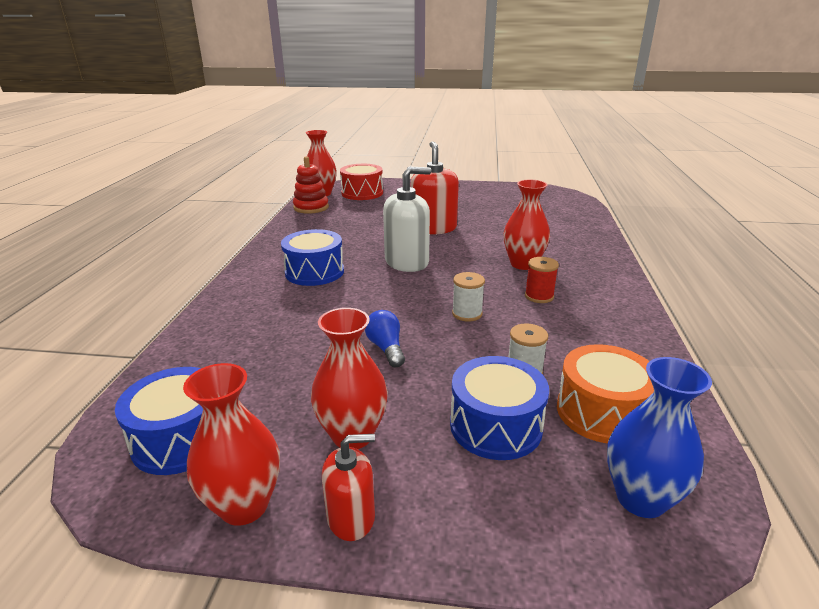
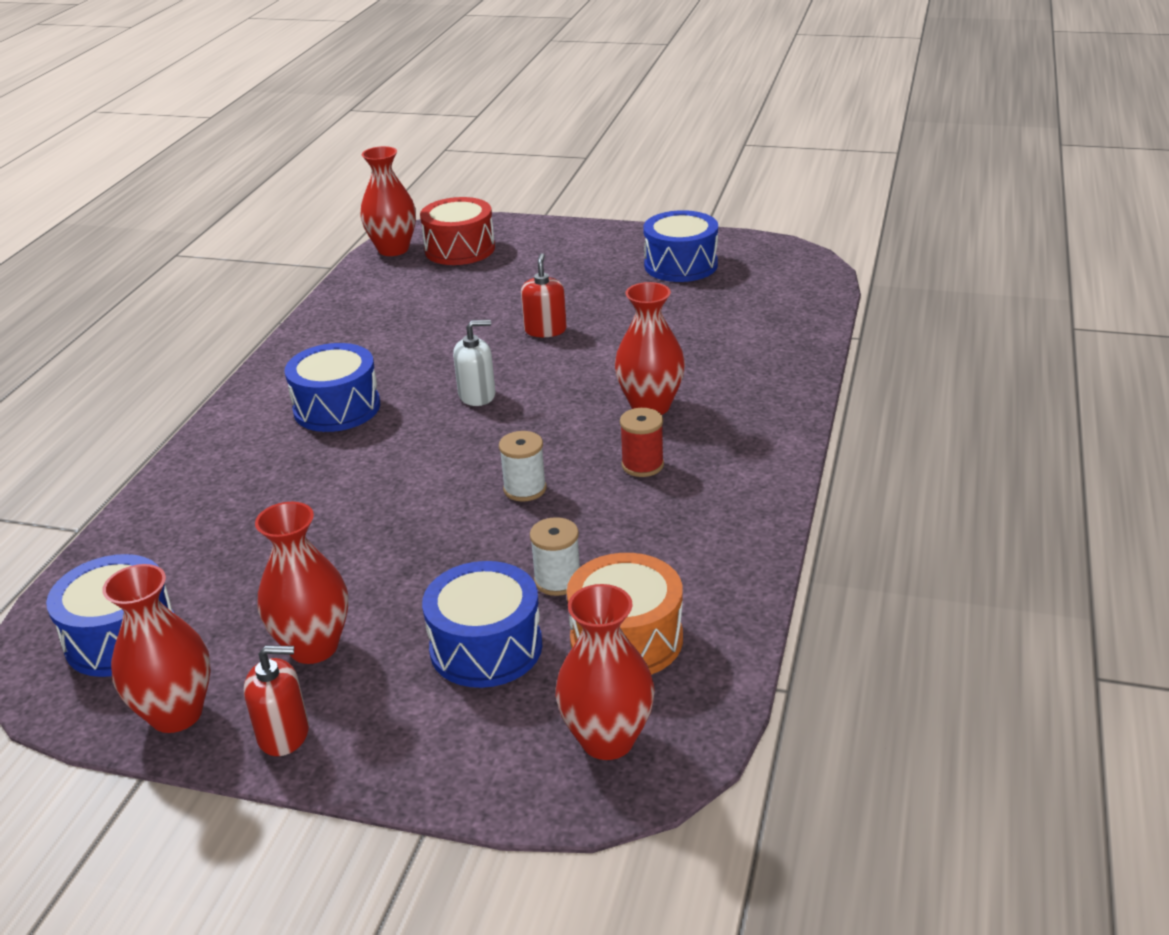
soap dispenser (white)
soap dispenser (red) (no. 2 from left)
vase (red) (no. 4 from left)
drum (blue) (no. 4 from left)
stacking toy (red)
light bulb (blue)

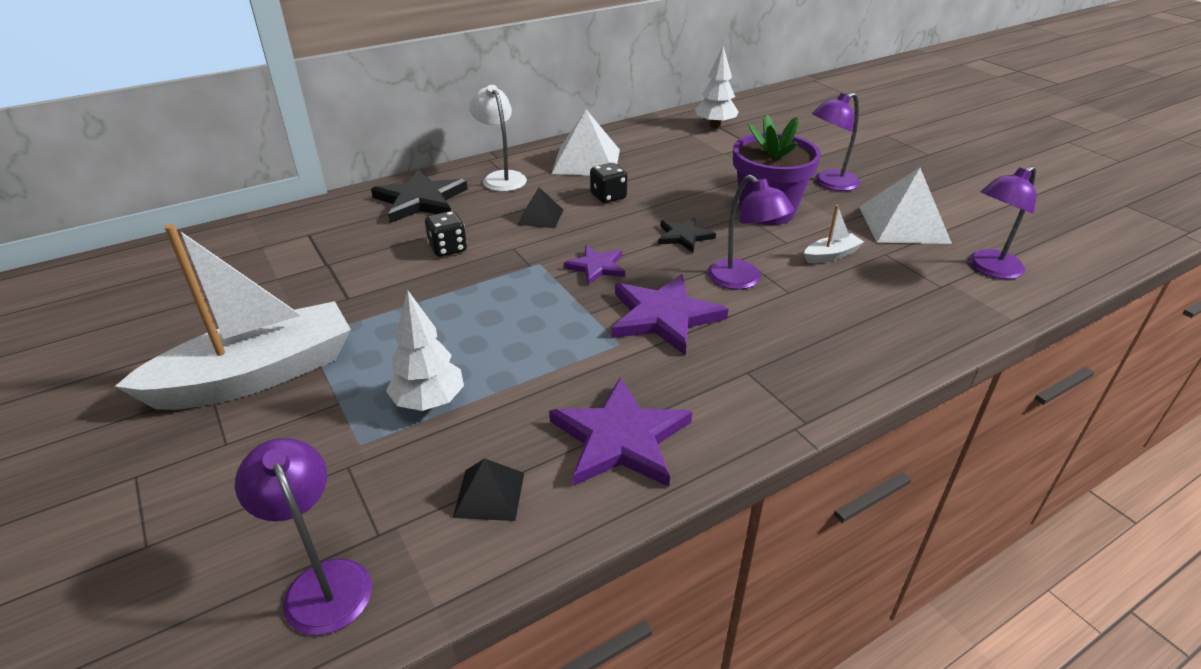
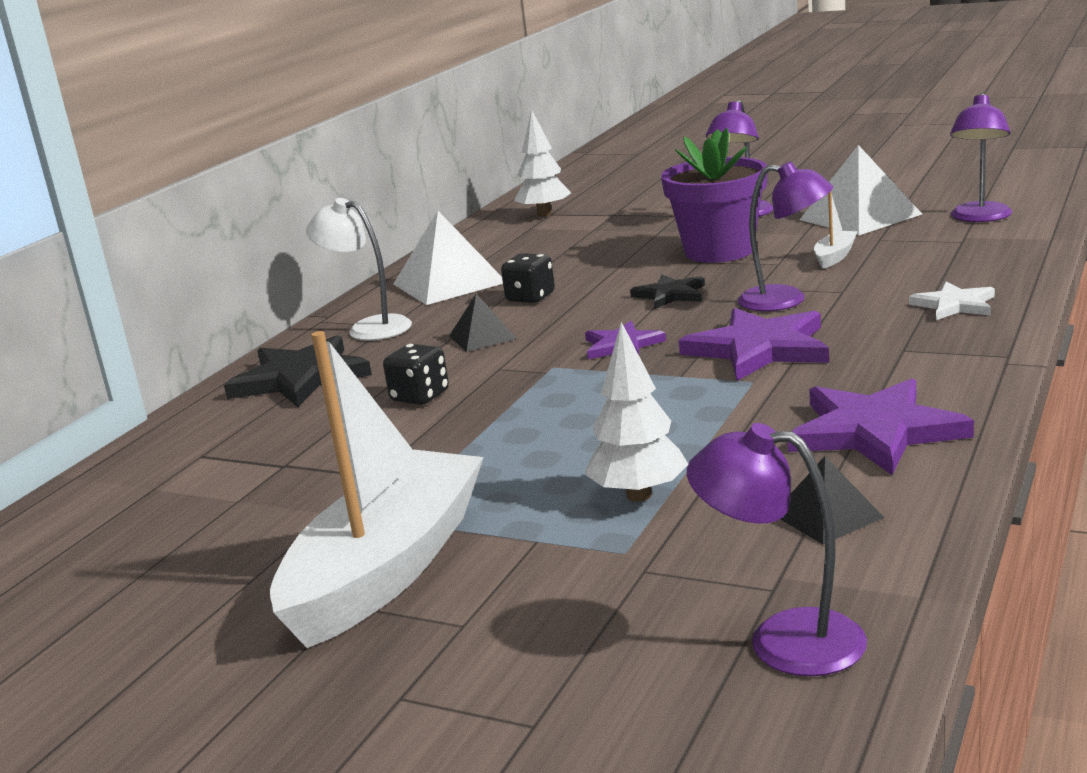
star (white)

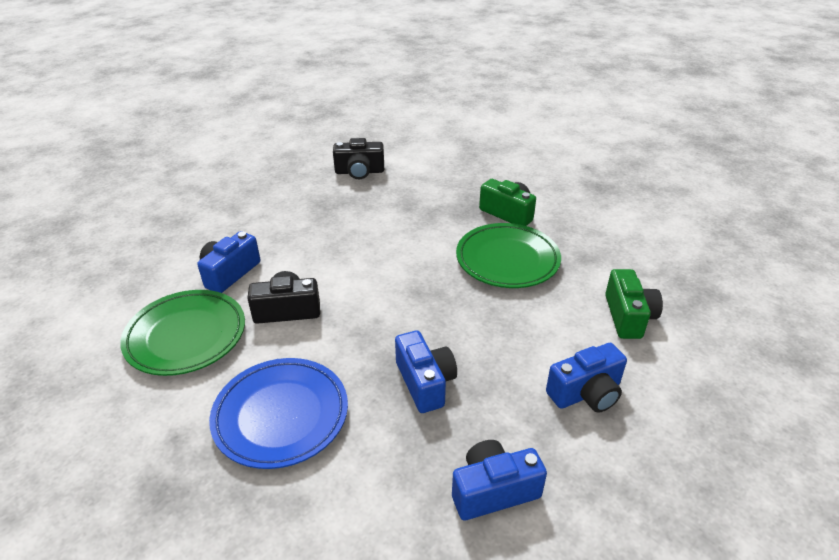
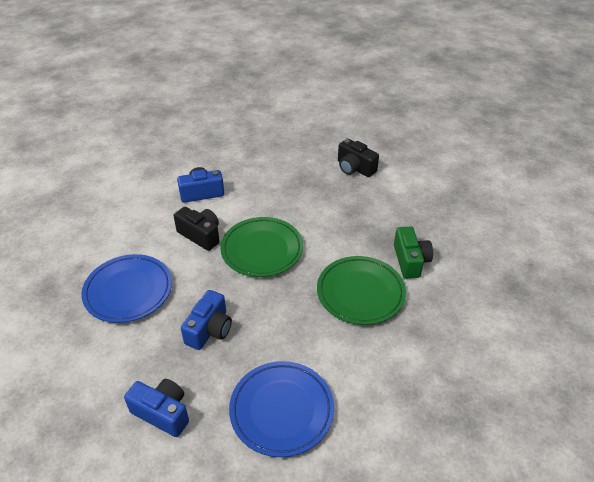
plate (green) (no. 1 from left)
plate (blue) (no. 2 from left)
camera (green) (no. 2 from left in the first image)

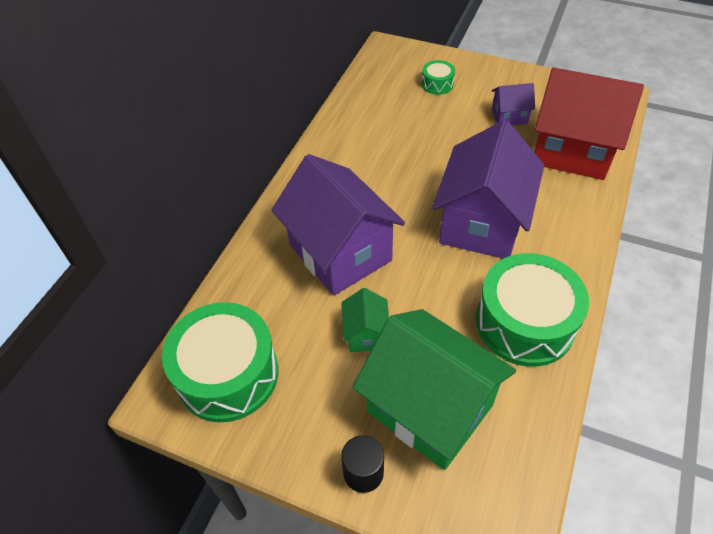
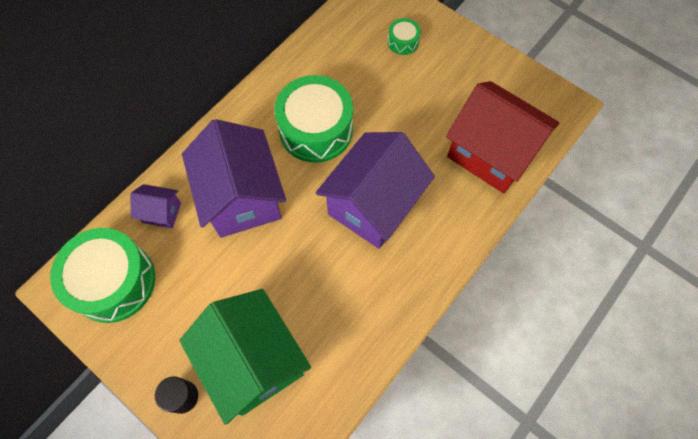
house (purple) (no. 1 from left)
drum (green) (no. 2 from left)
house (green) (no. 1 from left in the first image)

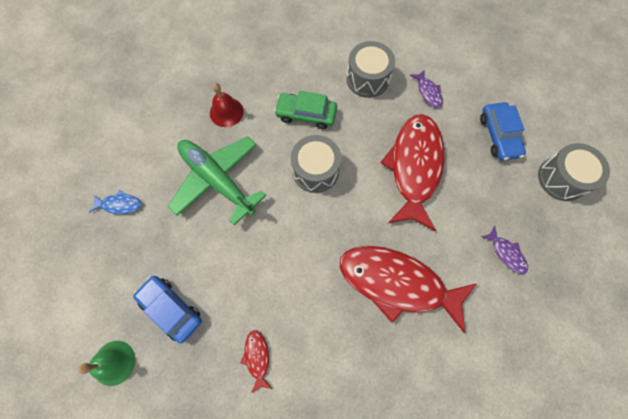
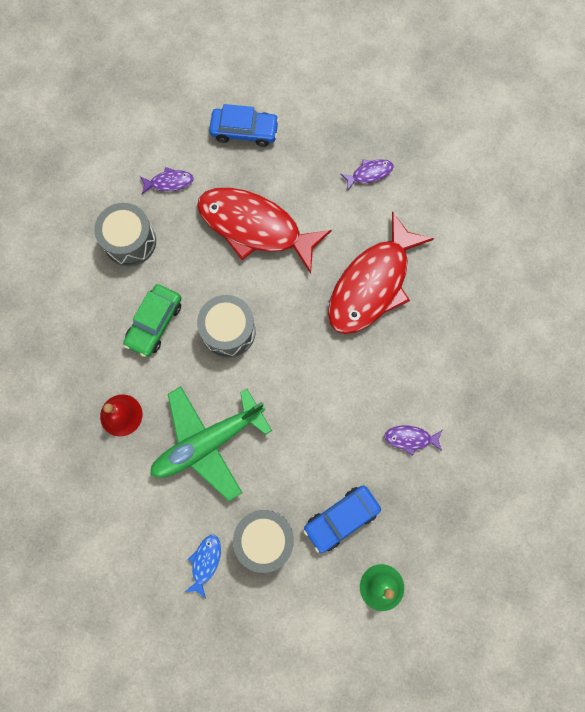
drum (grey) (no. 3 from left)
fish (purple) (no. 3 from left)

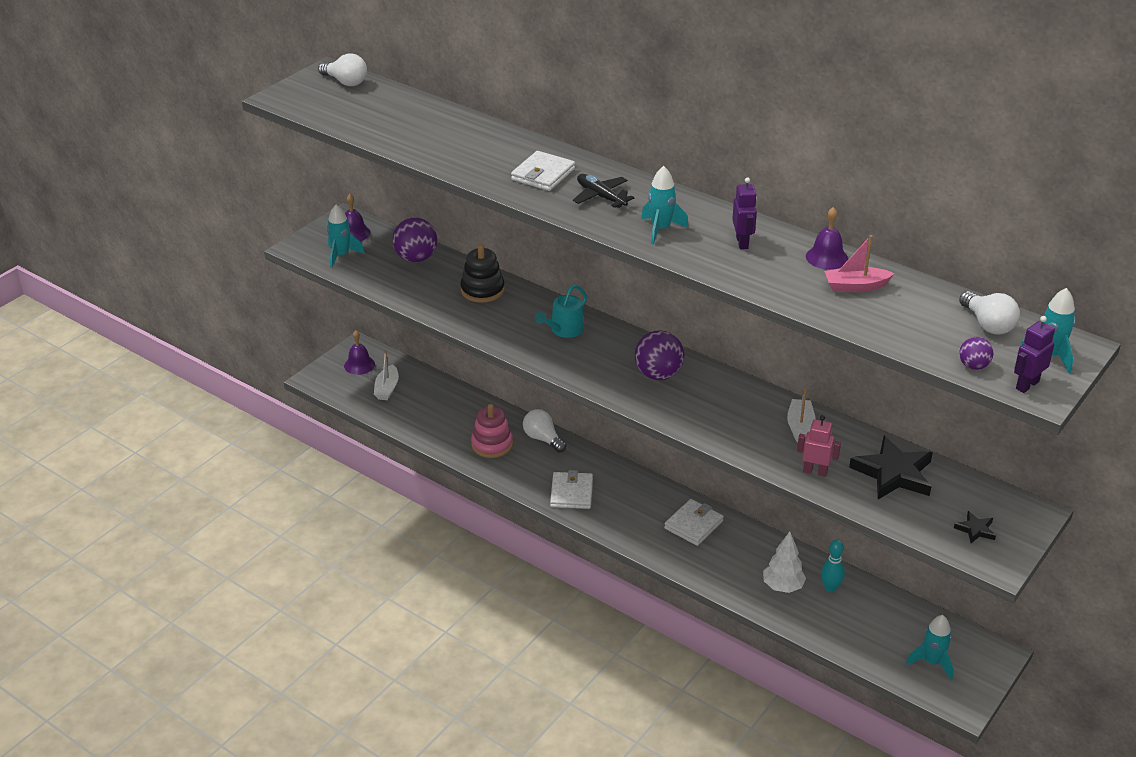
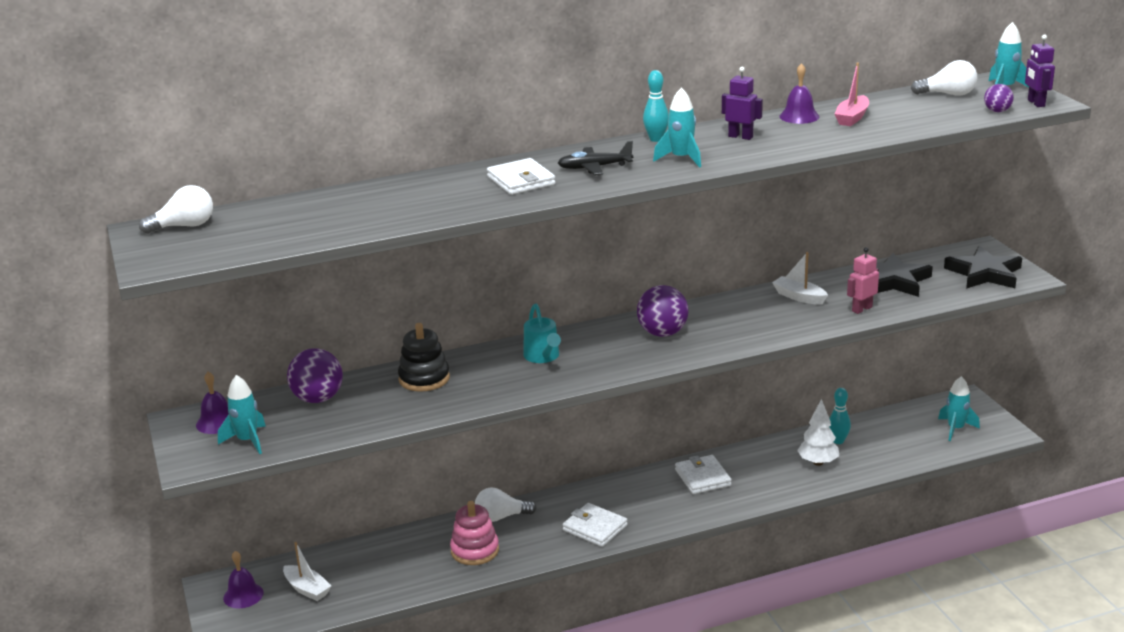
bowling pin (turquoise) (no. 1 from left)
star (black) (no. 2 from left)

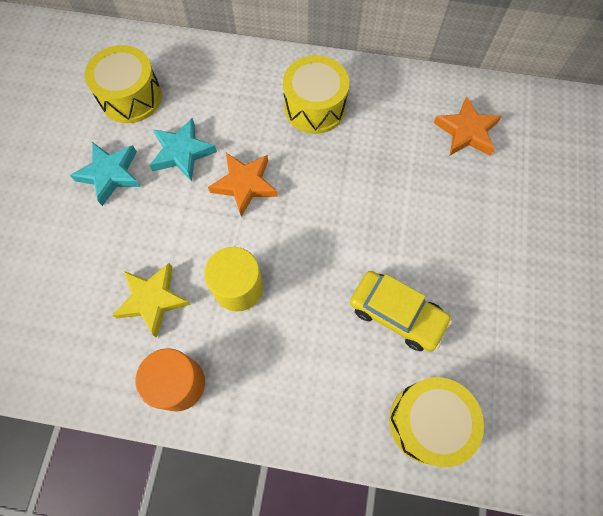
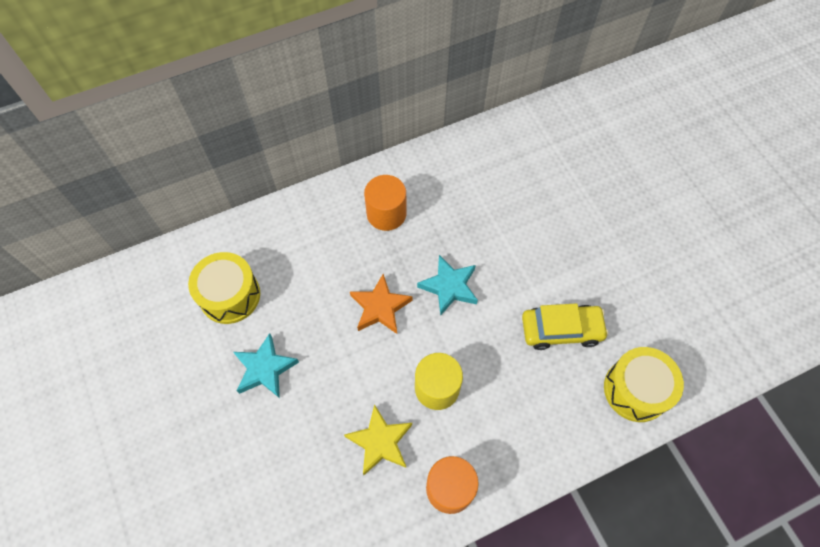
cylinder (orange) (no. 1 from left)
star (turquoise) (no. 2 from left)
star (orange) (no. 2 from left in the first image)

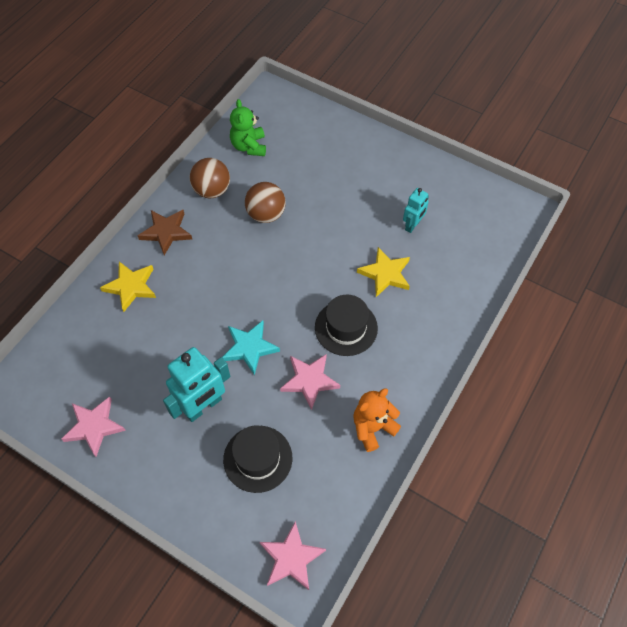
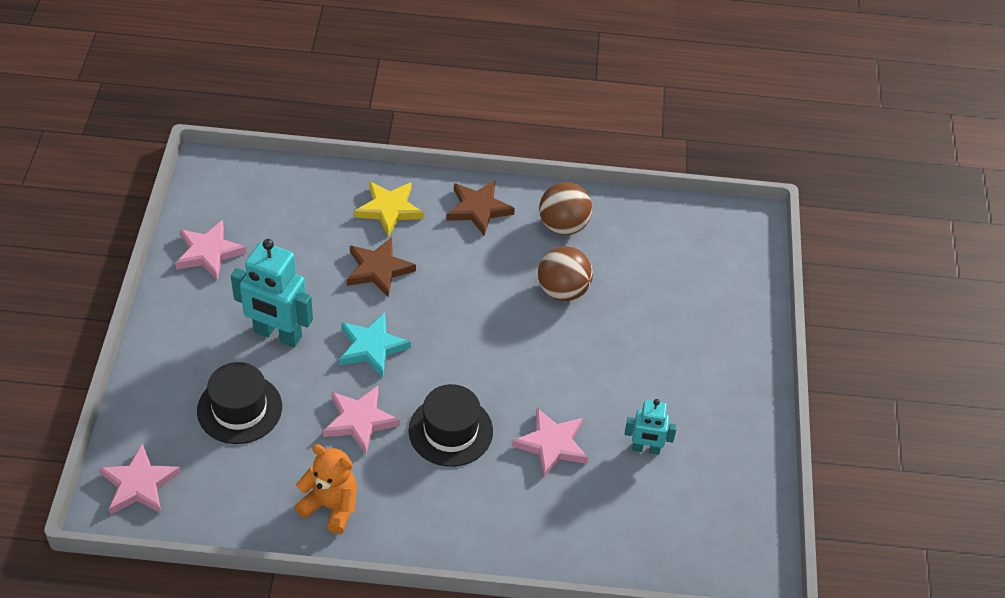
star (brown) (no. 1 from left)
star (pink) (no. 4 from left)
teddy bear (green)

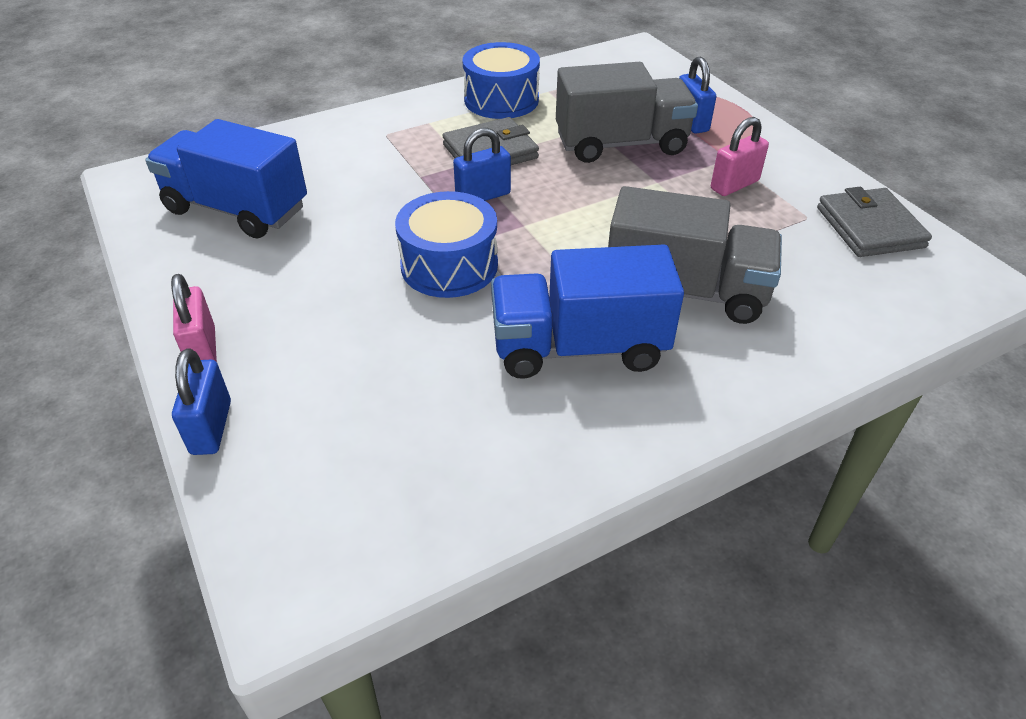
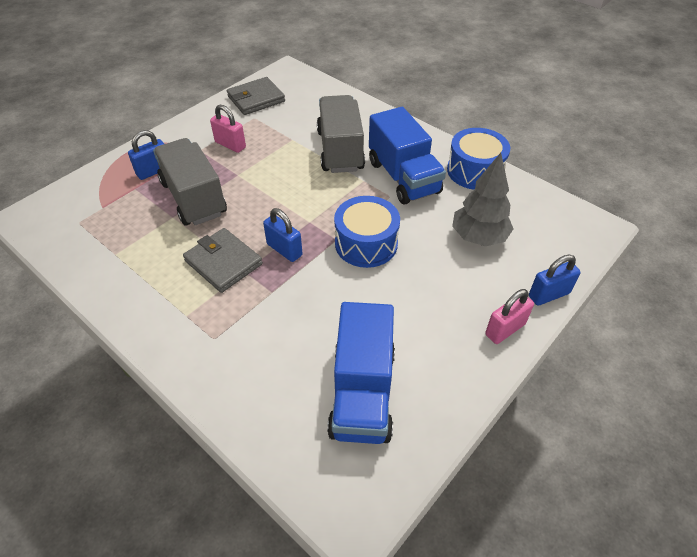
drum (blue) (no. 2 from left)
tree (grey)

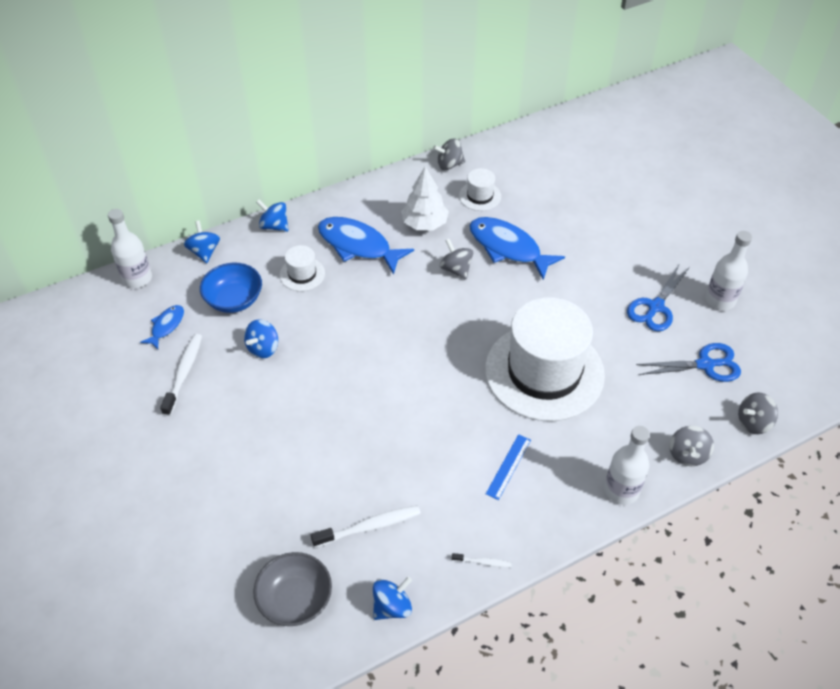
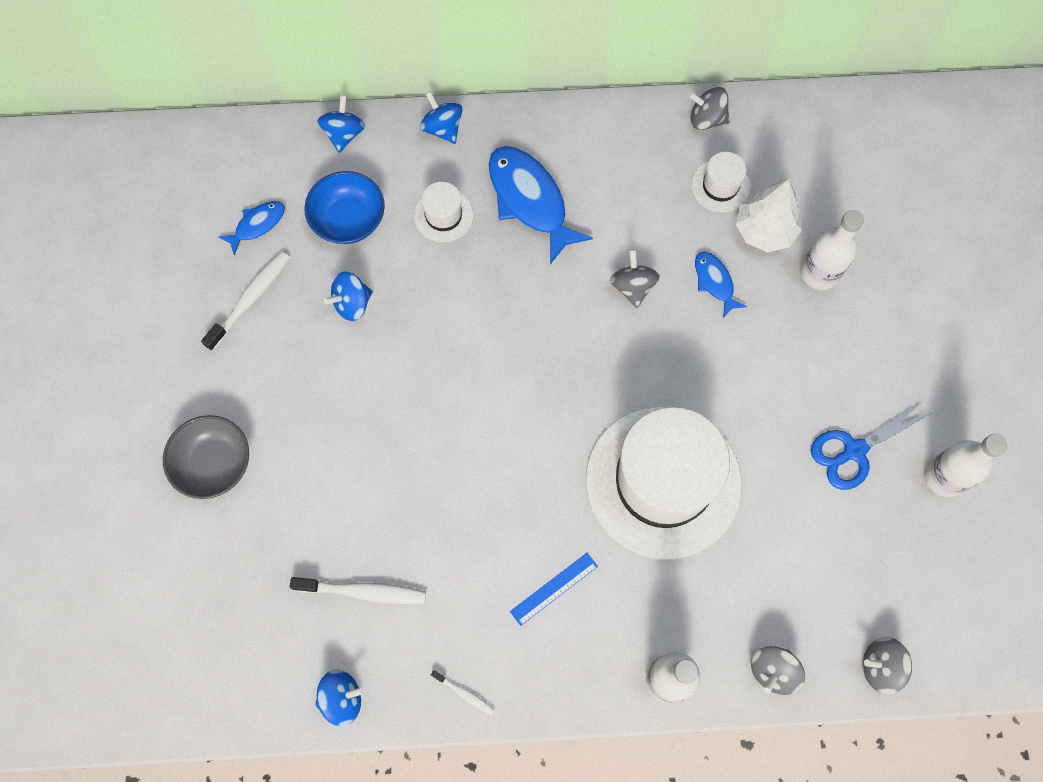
bowl (grey)
fish (blue) (no. 3 from left)
tree (white)
bottle (white) (no. 2 from left)
scissors (blue) (no. 2 from left in the first image)

